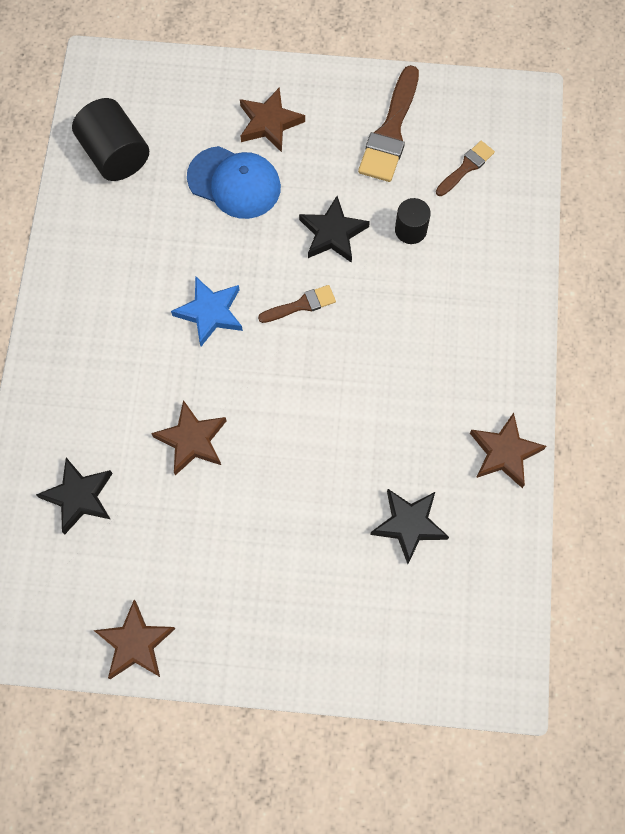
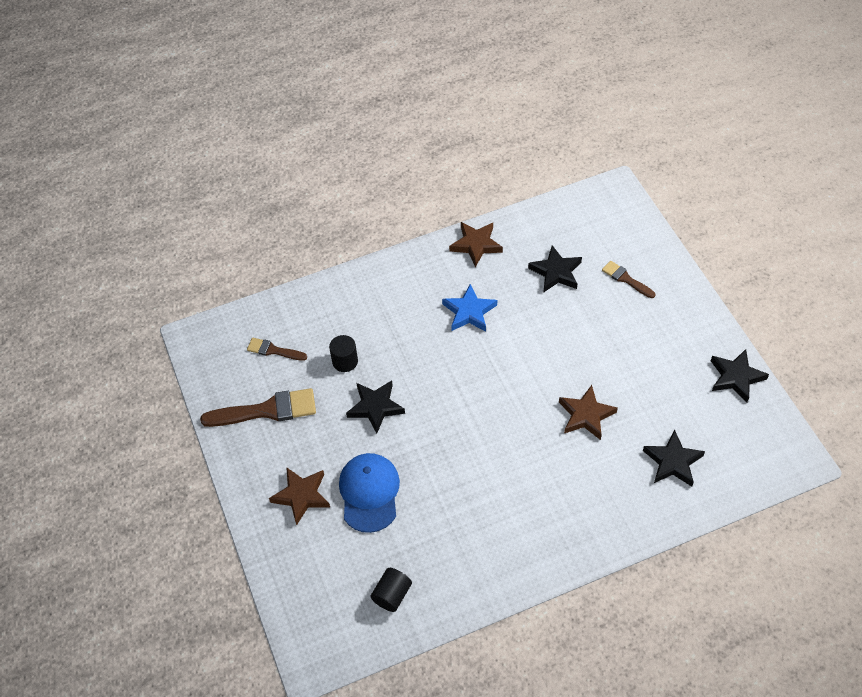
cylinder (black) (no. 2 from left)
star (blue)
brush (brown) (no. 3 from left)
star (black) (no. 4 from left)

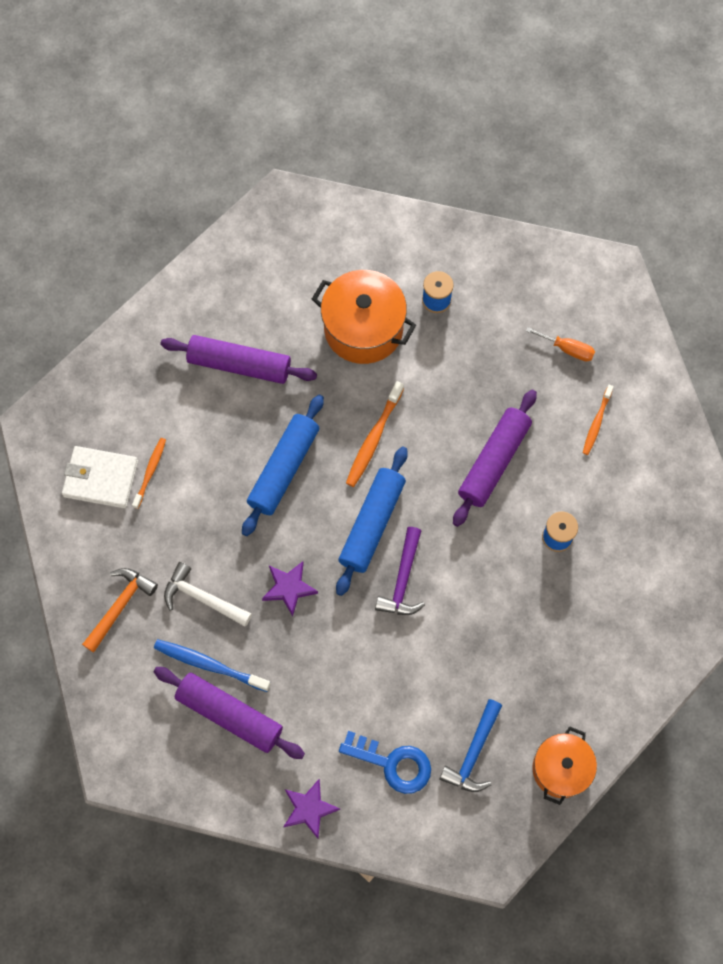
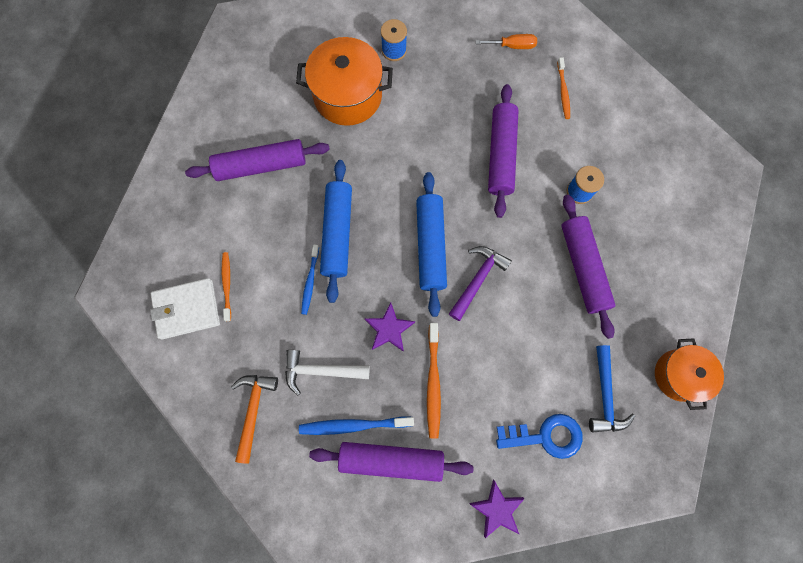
toothbrush (blue) (no. 1 from left)
toothbrush (orange) (no. 2 from left)
hammer (purple)
rolling pin (purple) (no. 4 from left)

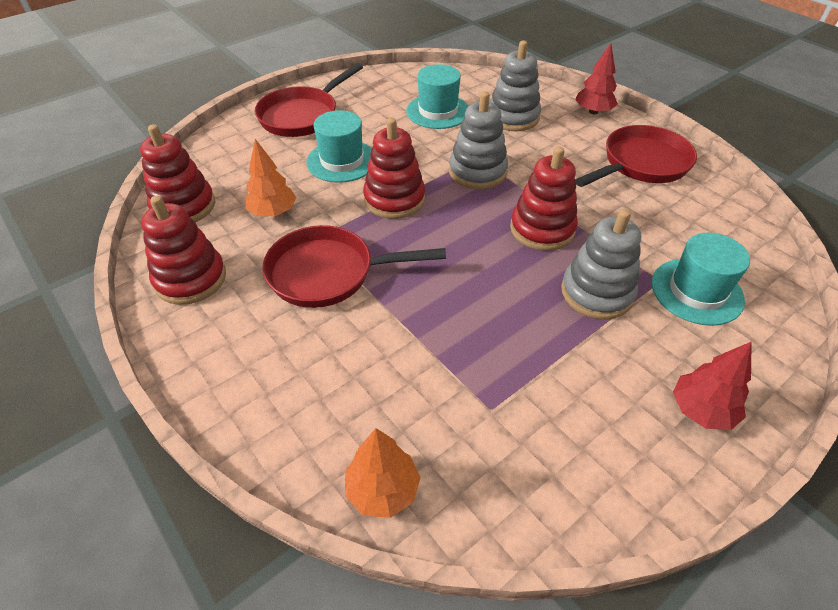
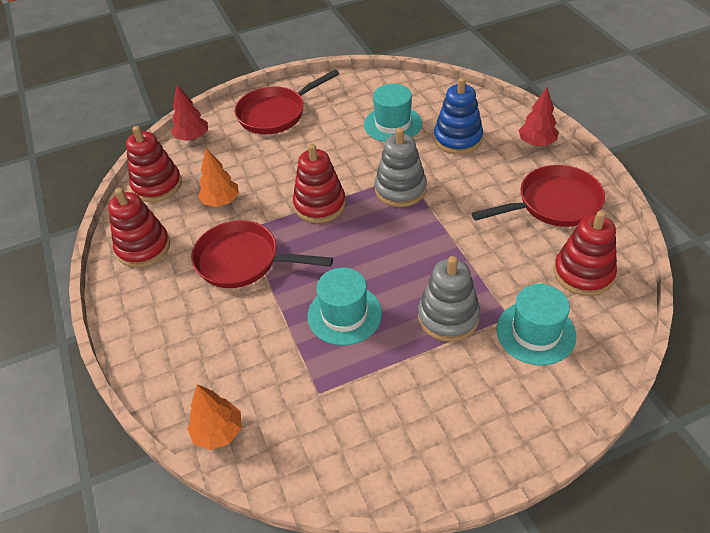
tree (red) (no. 1 from left)
hat (turquoise) (no. 1 from left)
stacking toy (blue)
stacking toy (red) (no. 4 from left)

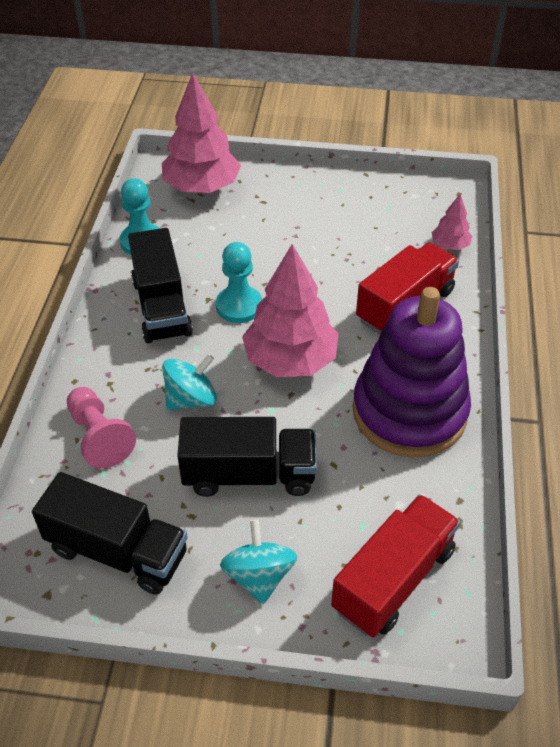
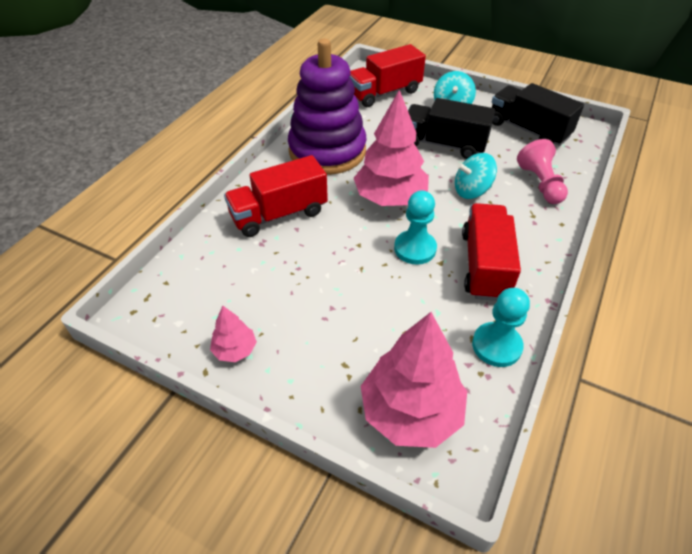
tree (pink) (no. 1 from left)
truck (red) (no. 3 from left)

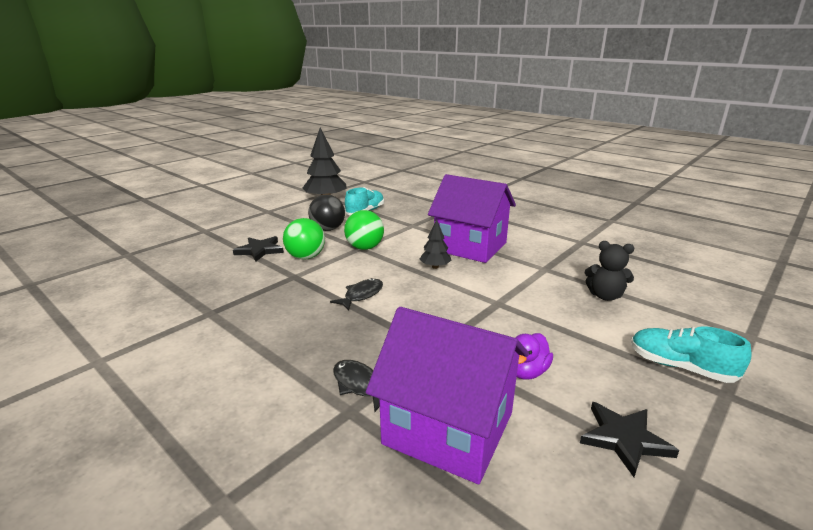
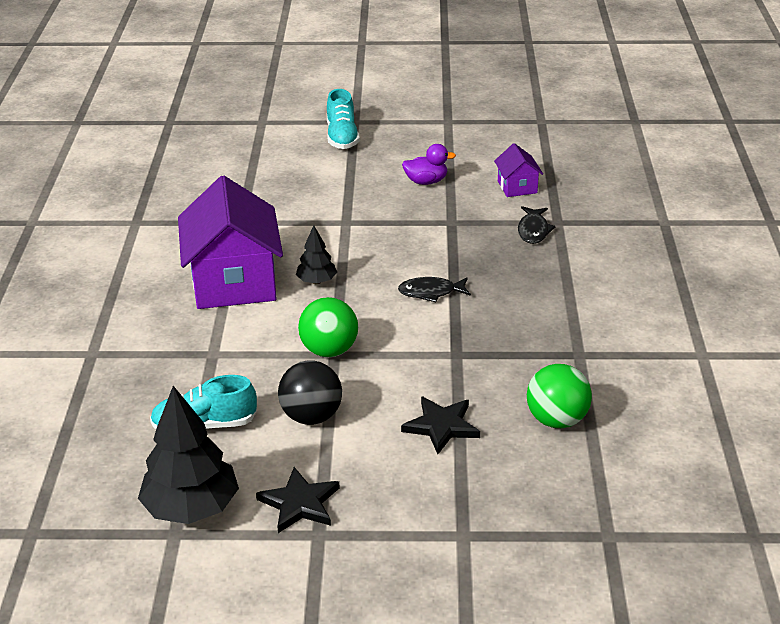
star (black) (no. 1 from left)
house (purple) (no. 2 from left)
ball (green) (no. 2 from left)
teddy bear (black)

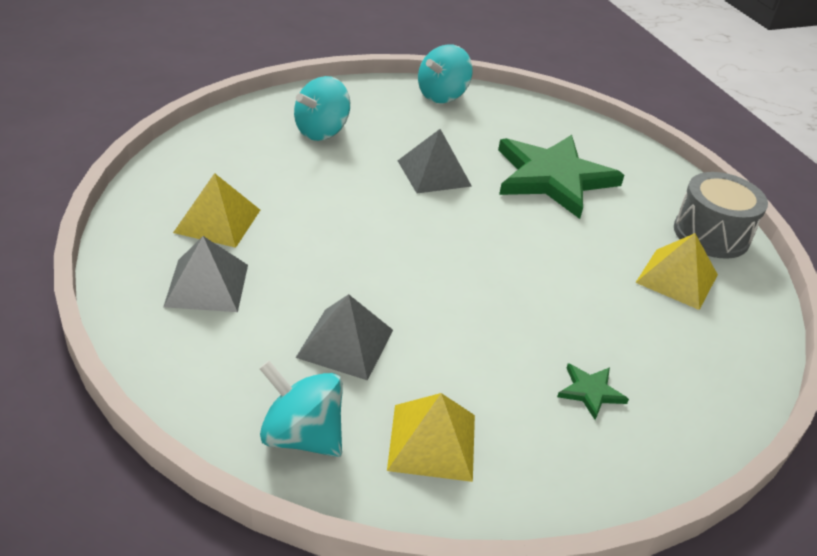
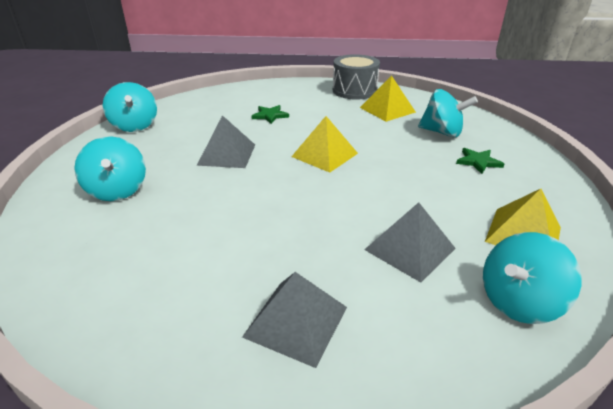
star (green) (no. 1 from left)
pyramid (yellow) (no. 1 from left)
spinning top (turquoise) (no. 3 from left)

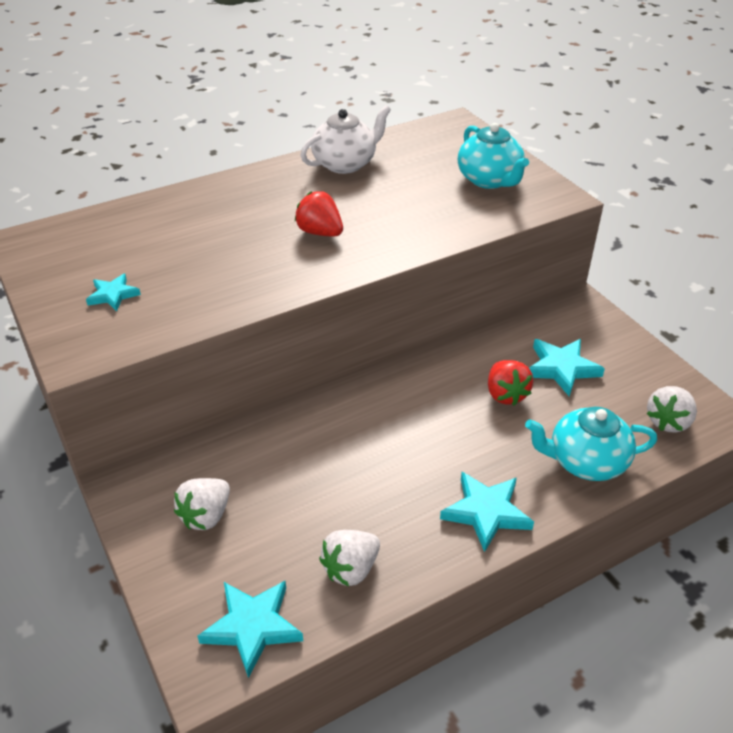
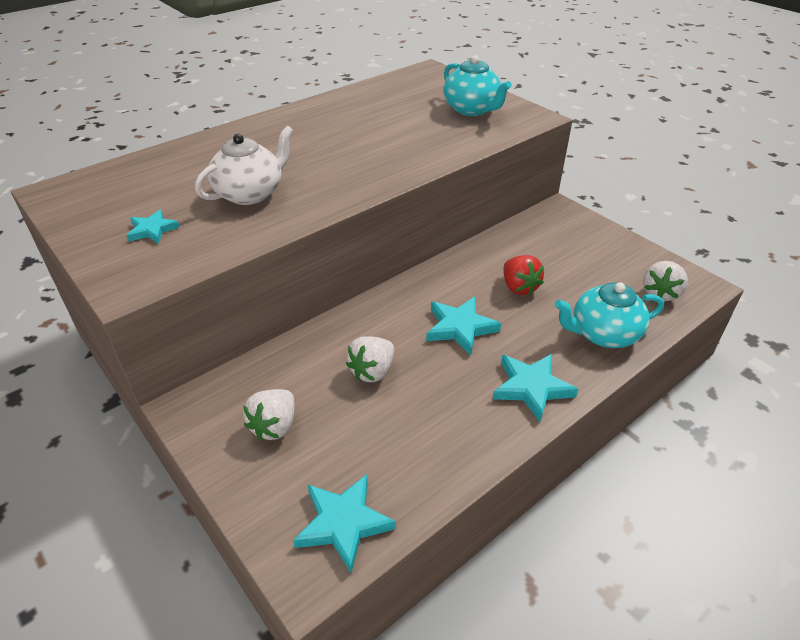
teapot (white)
strawberry (white) (no. 2 from left)
star (turquoise) (no. 3 from left)
strawberry (red) (no. 1 from left in the first image)

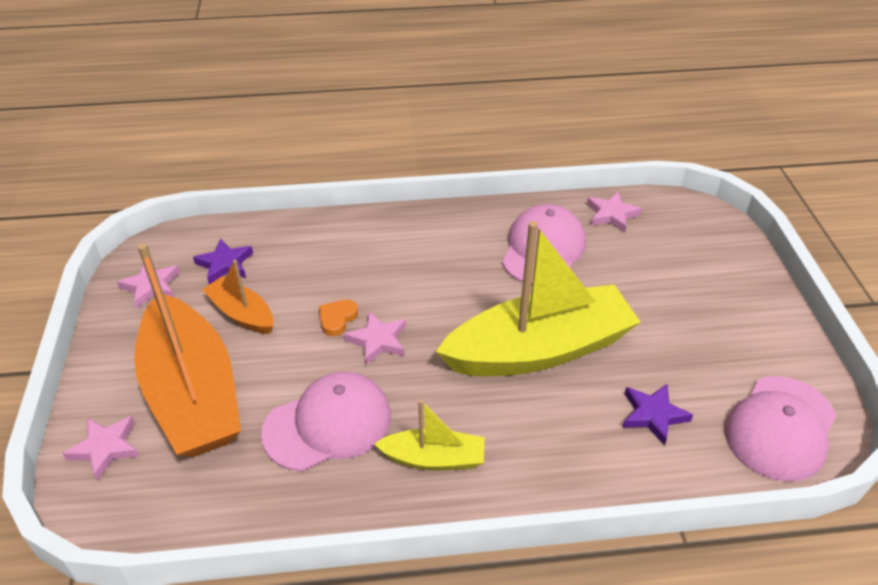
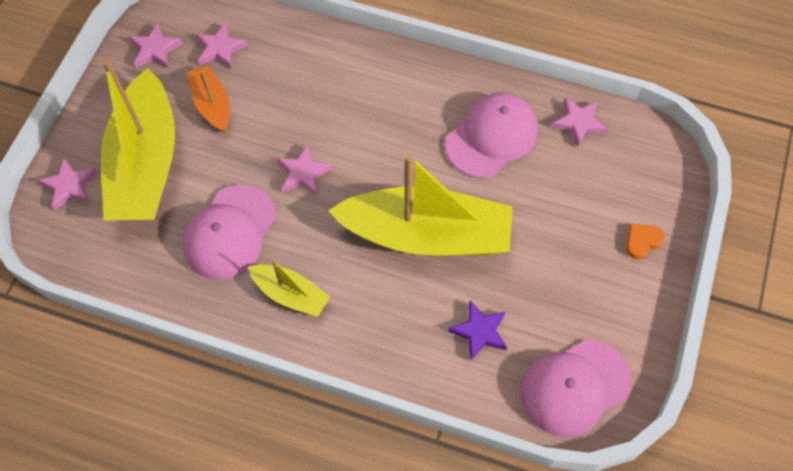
boat (yellow) (no. 1 from left)
cap (pink) (no. 1 from left)
star (pink) (no. 3 from left)
heart (orange)

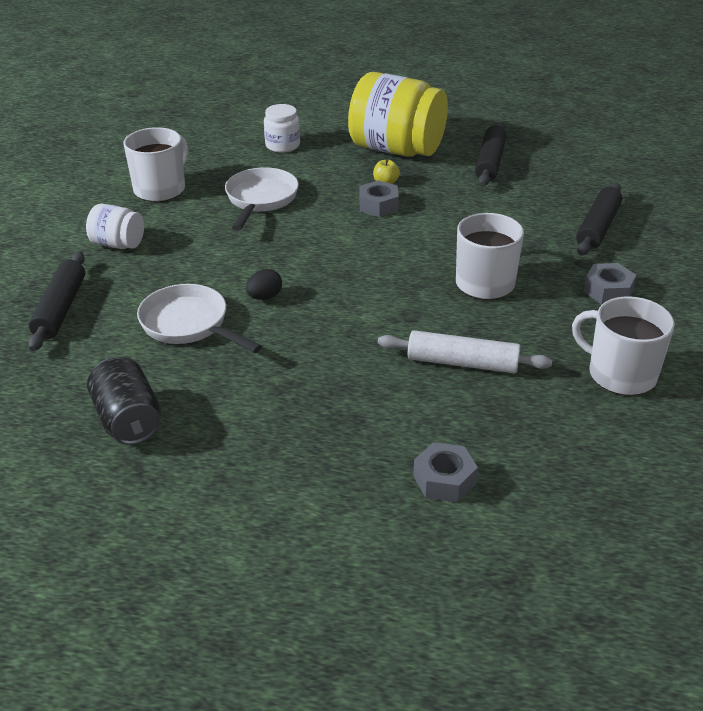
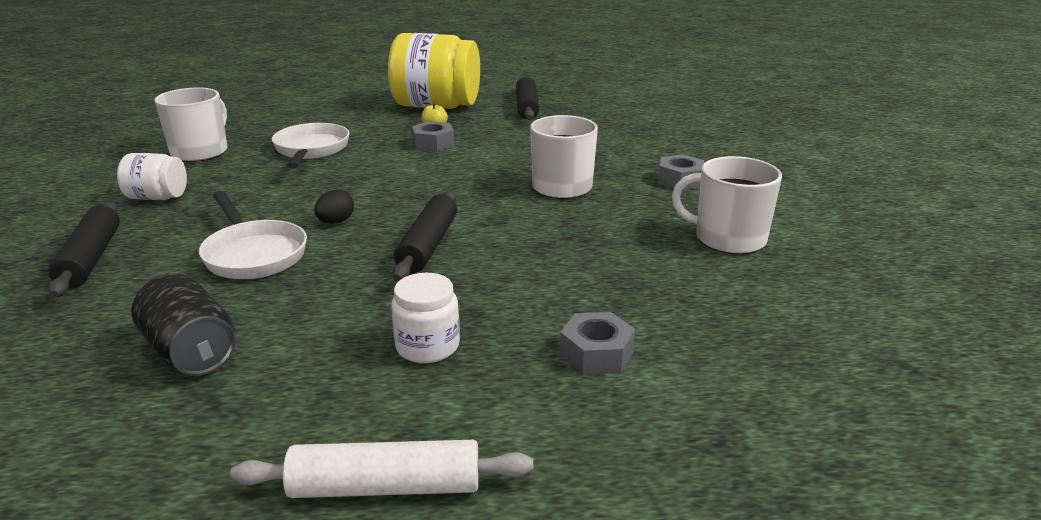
pan (white) (no. 1 from left)
rolling pin (white)
jar (white) (no. 2 from left)
rolling pin (black) (no. 2 from left)

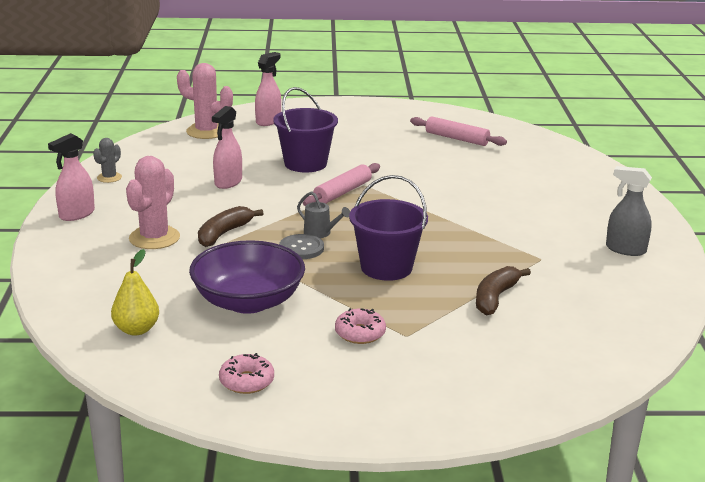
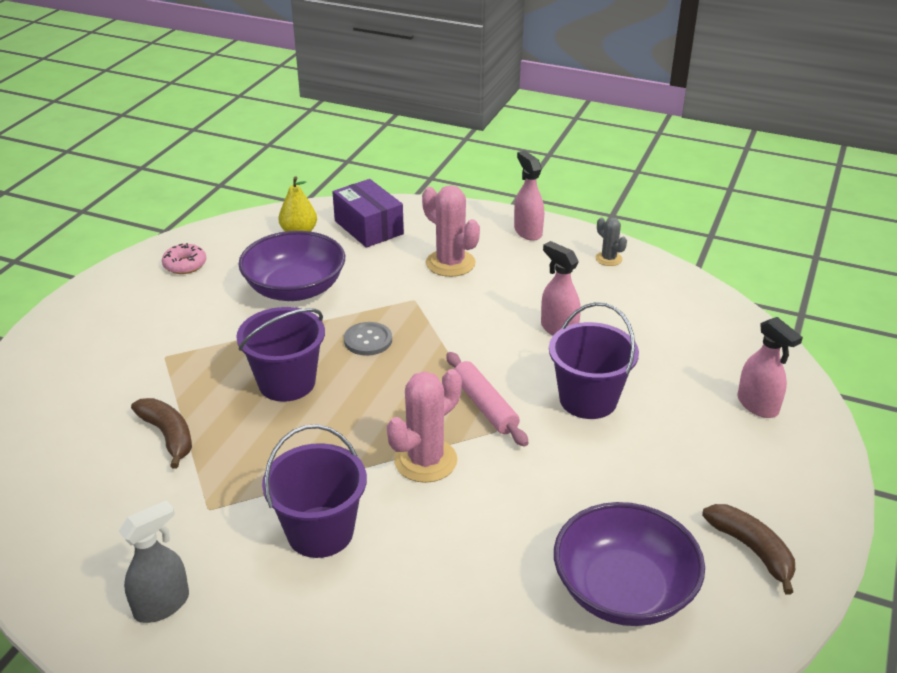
bucket (purple) (no. 2 from left)
box (purple)
cactus (pink) (no. 1 from left)
bowl (purple) (no. 2 from left)
banana (brown) (no. 2 from left)
watering can (grey)
donut (pink) (no. 2 from left in the first image)

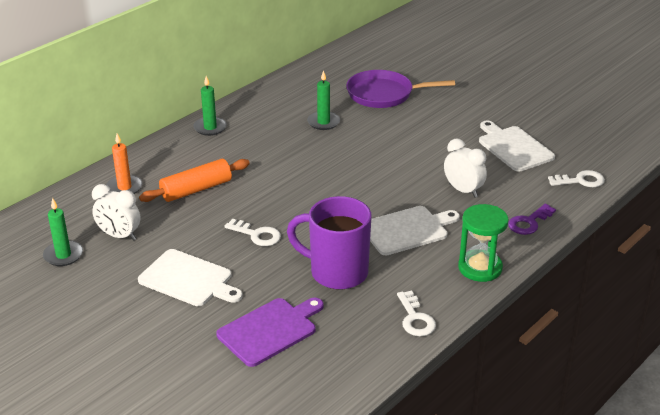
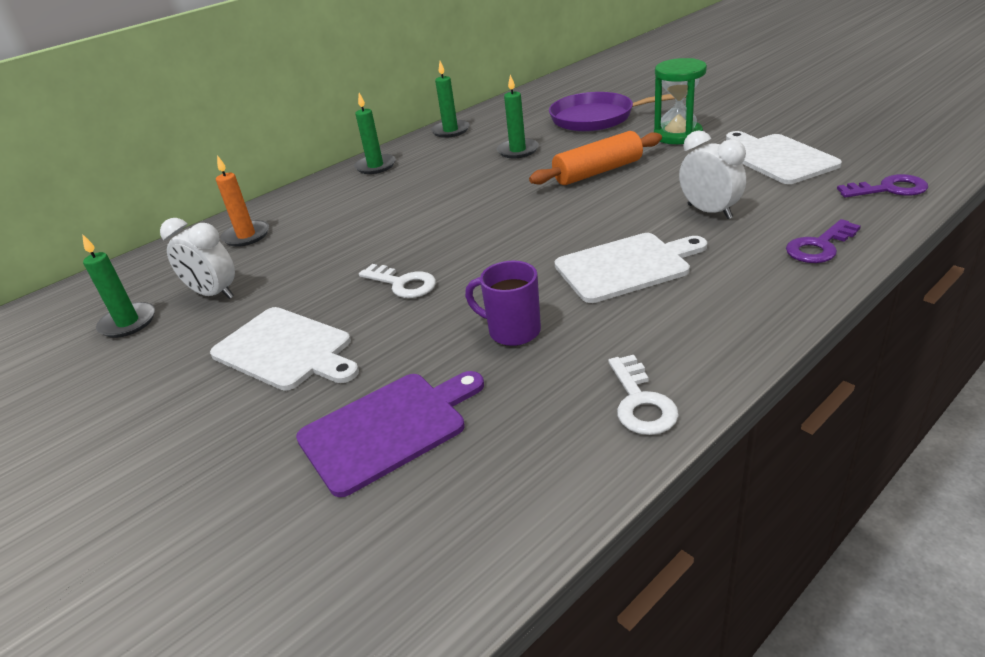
candle (green) (no. 3 from left)
mug (purple)
rolling pin (orange)
hourglass (green)
key (purple) (no. 2 from left)

